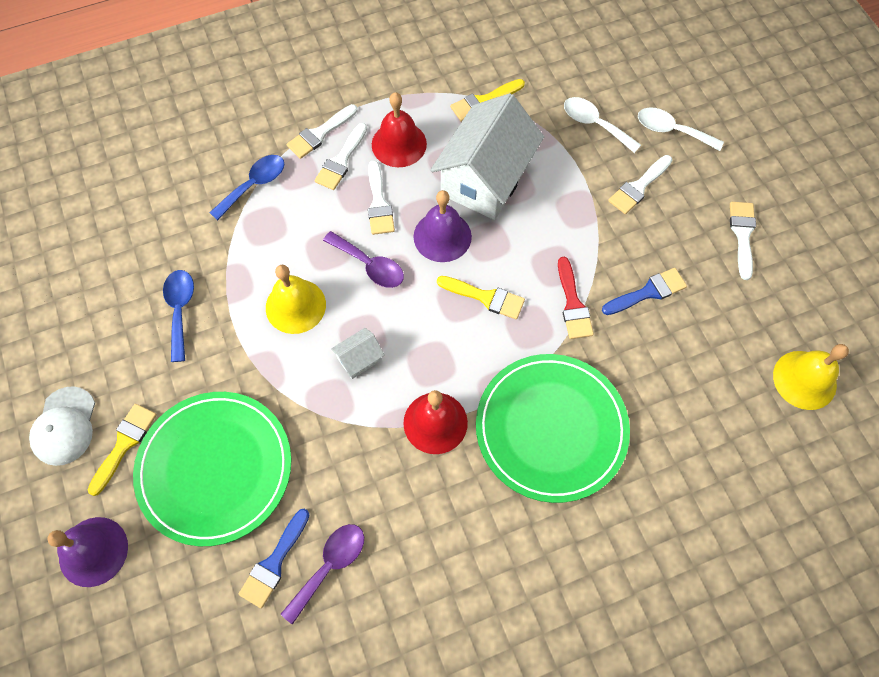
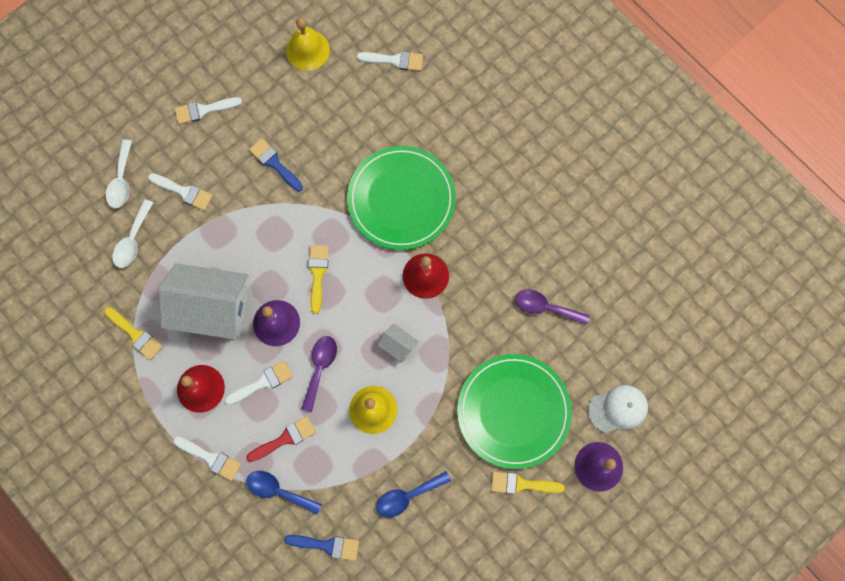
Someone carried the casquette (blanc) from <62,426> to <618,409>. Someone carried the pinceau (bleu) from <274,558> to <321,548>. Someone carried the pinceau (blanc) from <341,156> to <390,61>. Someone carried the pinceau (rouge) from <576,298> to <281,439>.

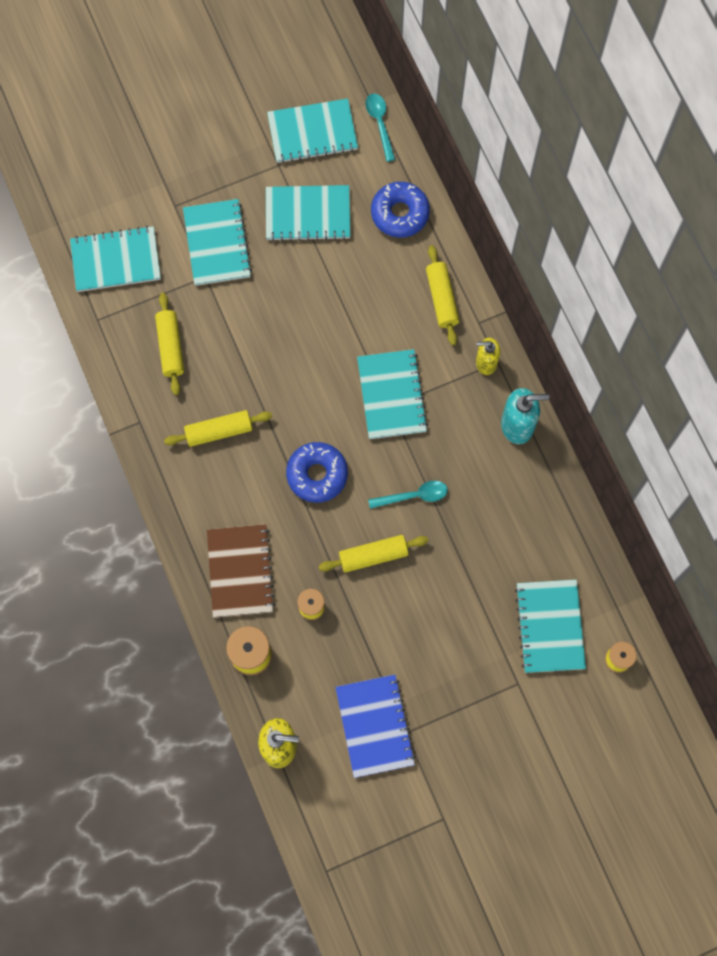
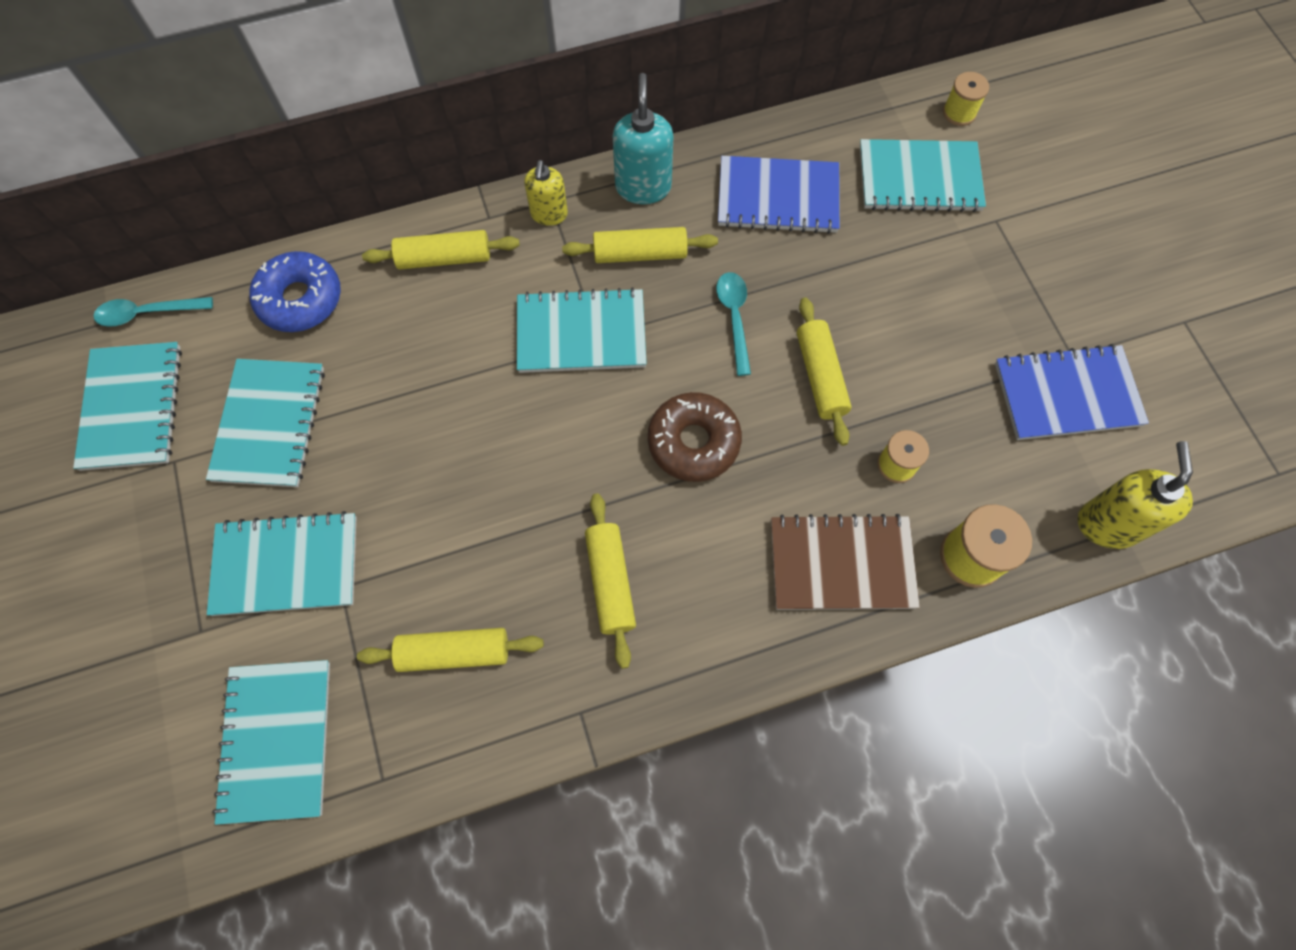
Someone put down the rouleau à pâtisserie (jaune) at <640,245>. Someone put down the carnet (bleu) at <779,195>. Someone repainted the beignet (bleu) at <317,472>, which became the beignet (marron) at <695,437>.

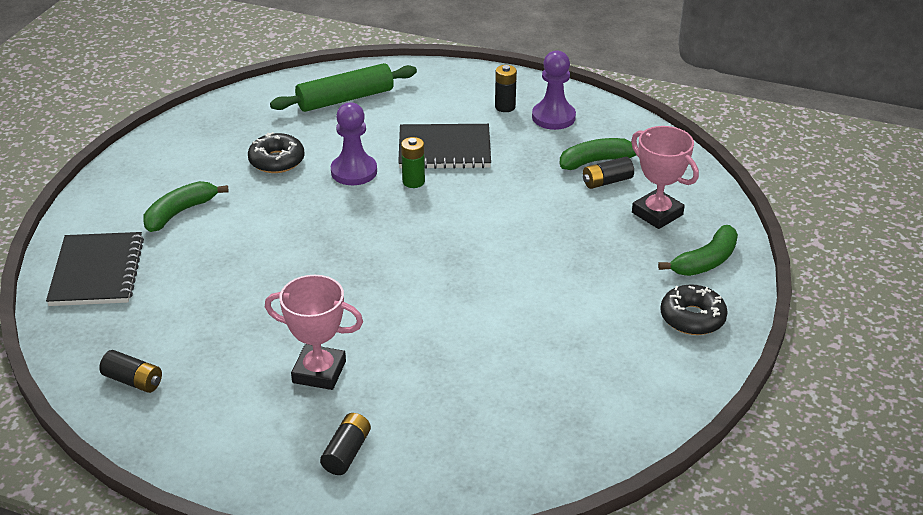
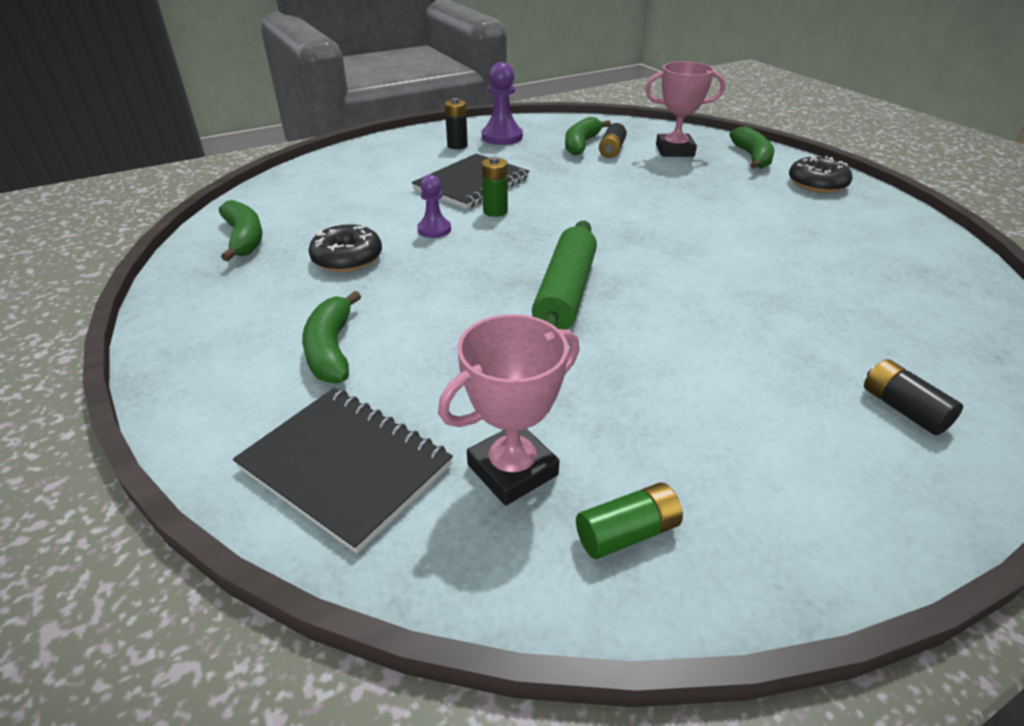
Someone put down the banane (vert) at <241,230>. Someone carried the trophée (rose) from <314,332> to <508,410>. Someone carried the rouleau à pâtisserie (vert) from <343,87> to <564,275>. Someone repainted the pile (noir) at <130,371>, which became the pile (vert) at <629,521>. Someone scaled the pion (violet) at <354,144> by 0.62.

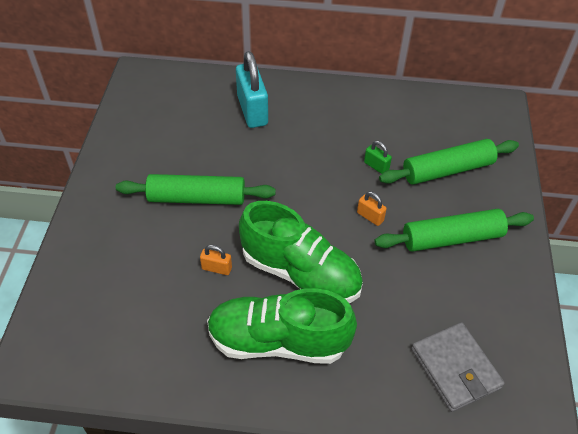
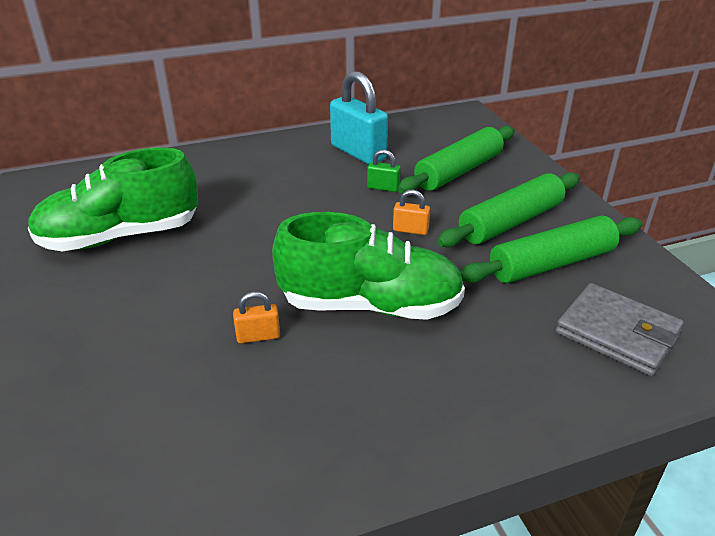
Someone carried the rouleau à pâtisserie (vert) from <196,189> to <551,249>. Someone carried the chaussure (vert) from <282,326> to <113,199>. Someone carried the cadenas (turquoise) from <252,89> to <359,117>.

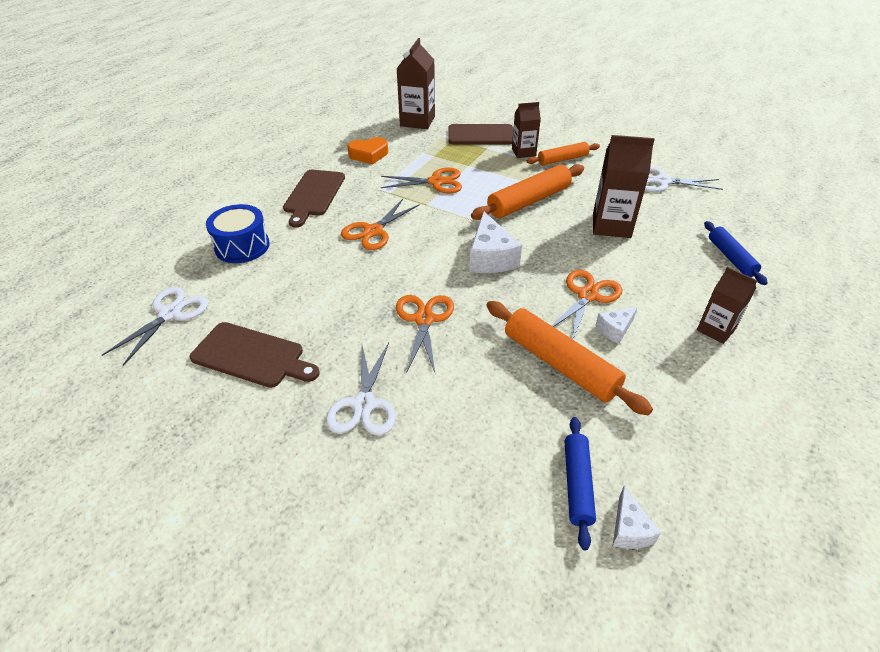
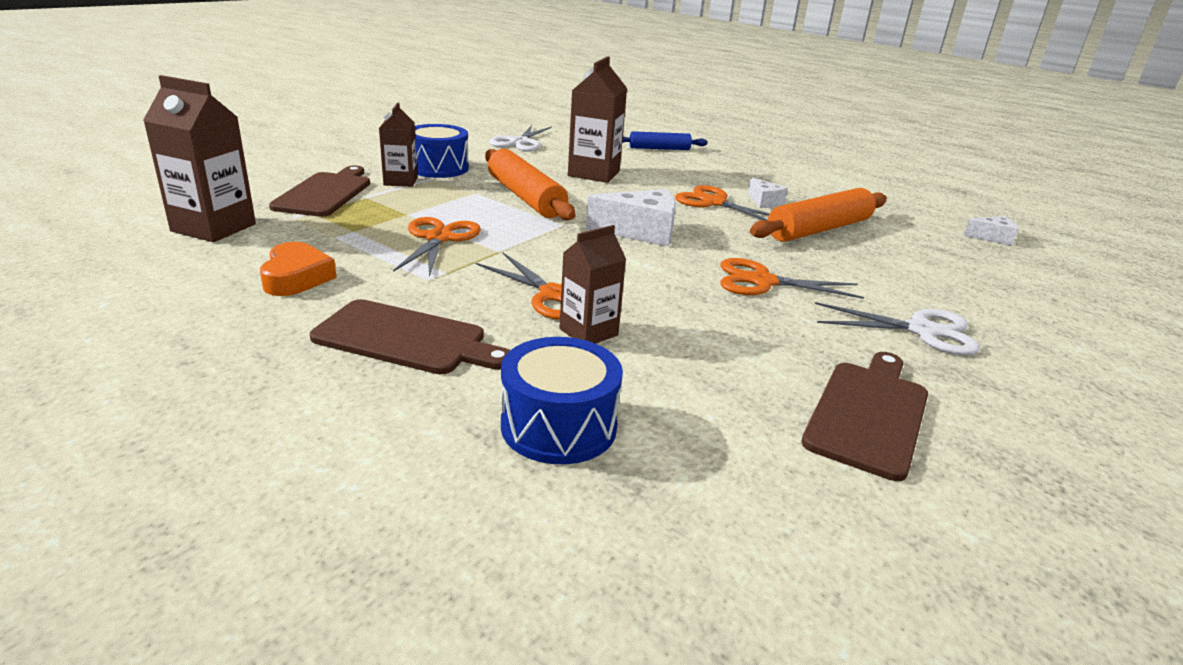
Someone took away the ciseaux (blanc) at <155,326>. Someone took away the rouleau à pâtisserie (bleu) at <580,483>. Someone carried the brique de lait (marron) from <727,305> to <592,284>. Someone swapped the rouleau à pâtisserie (orange) at <563,153> for the tambour (bleu) at <442,151>.

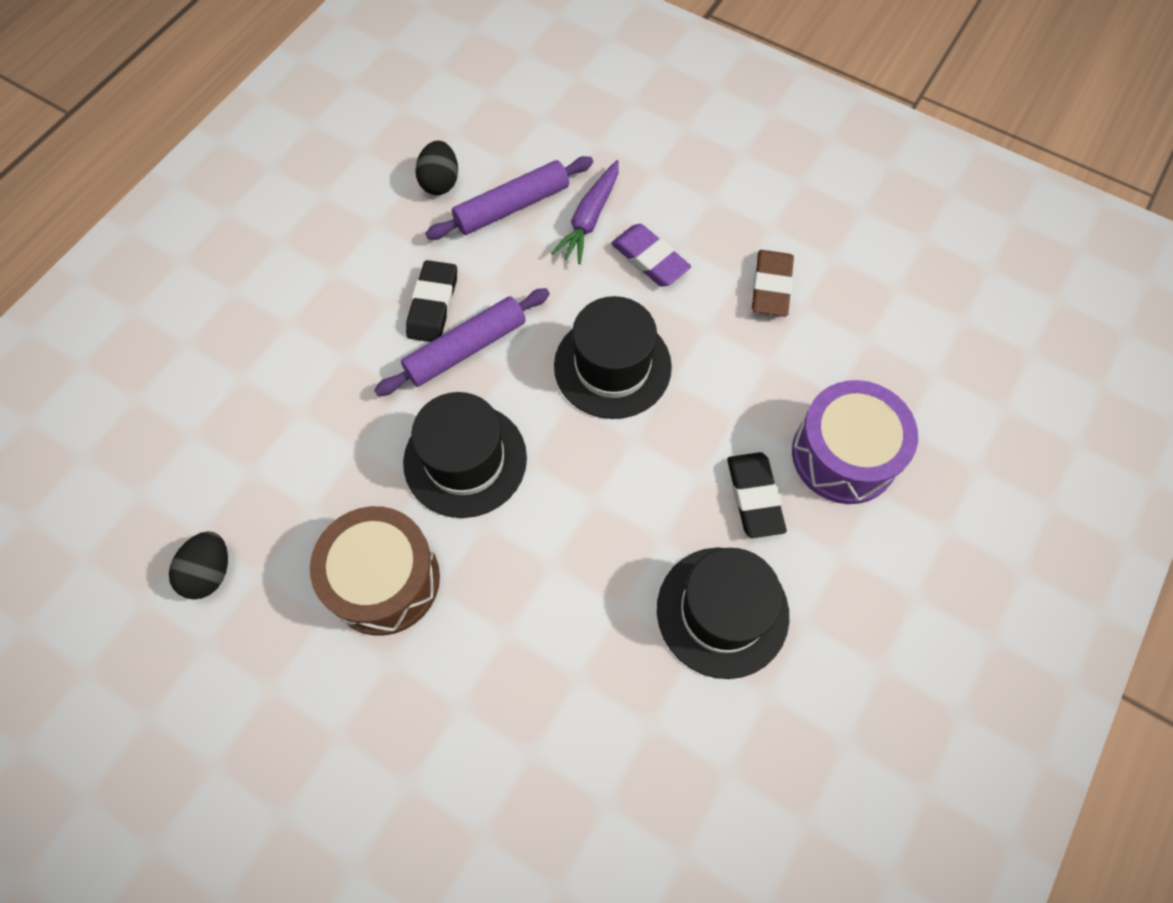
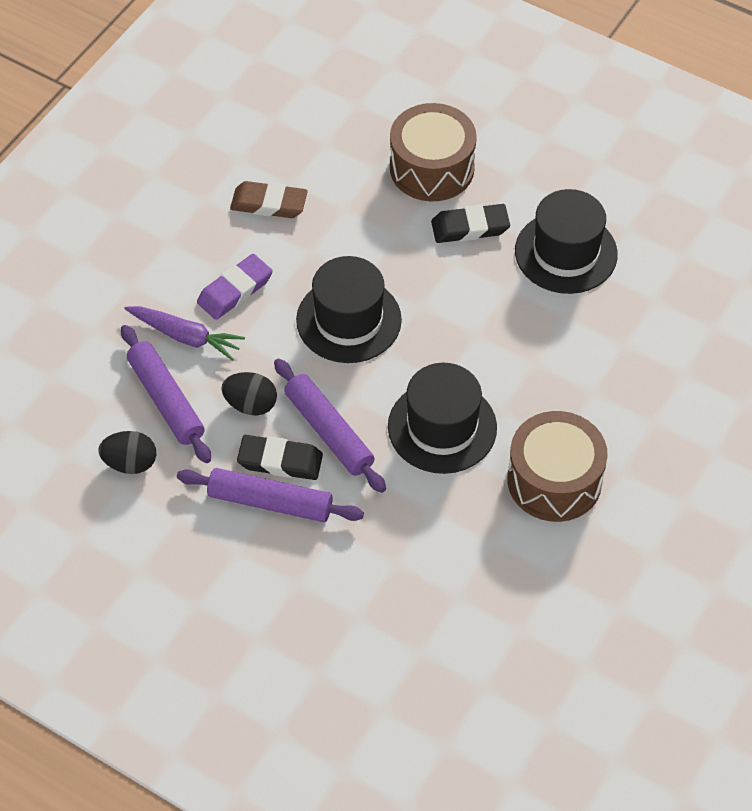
Someone put down the rouleau à pâtisserie (violet) at <270,495>. Someone carried the œuf (noir) from <198,565> to <249,393>. Someone repainted the tambour (violet) at <855,442>, which became the tambour (marron) at <433,152>.

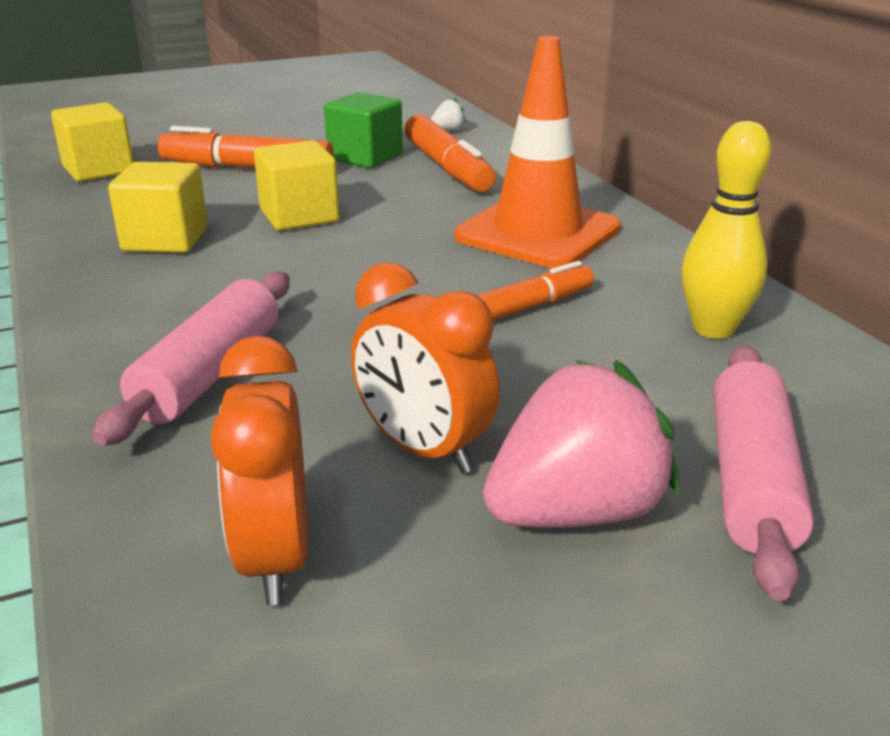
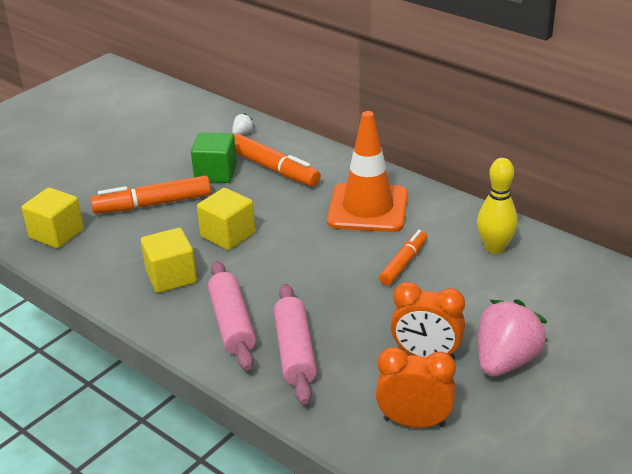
Someone carried the rouleau à pâtisserie (rose) from <763,473> to <232,316>. Someone rotated the réveil (orange) at <259,470> by 135 degrees clockwise.

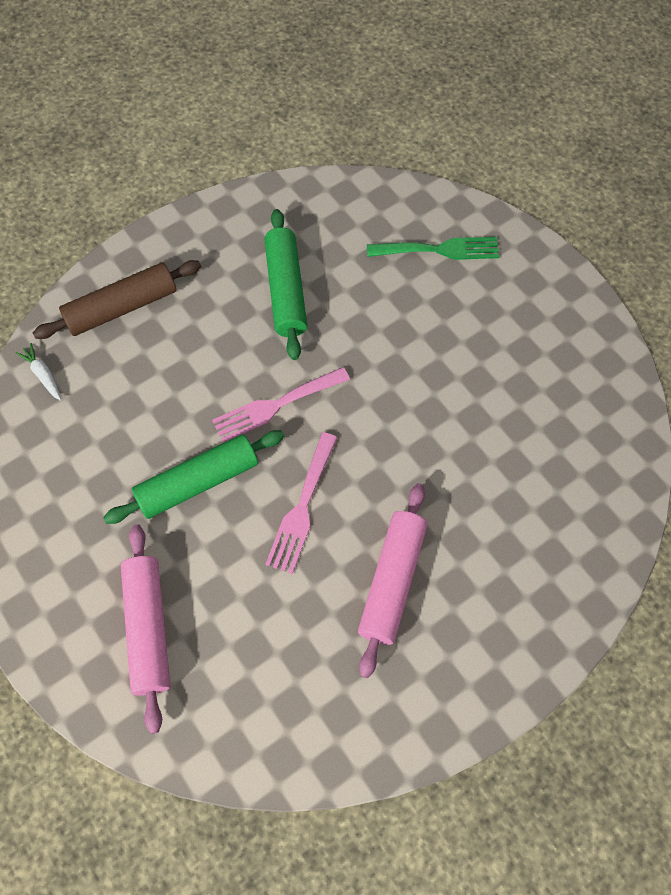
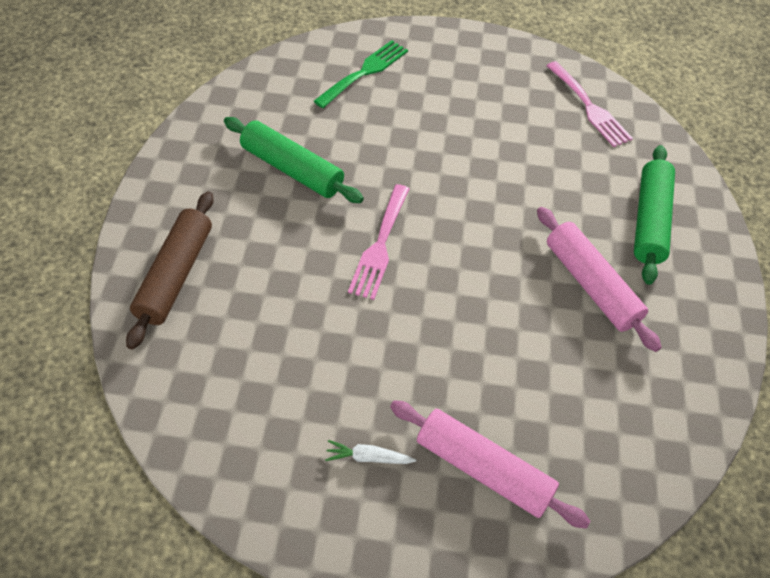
Someone carried the carotte (blanc) from <38,372> to <370,452>. Someone carried the rouleau à pâtisserie (vert) from <193,477> to <654,215>. Someone carried the fourchette (rose) from <301,503> to <589,104>.

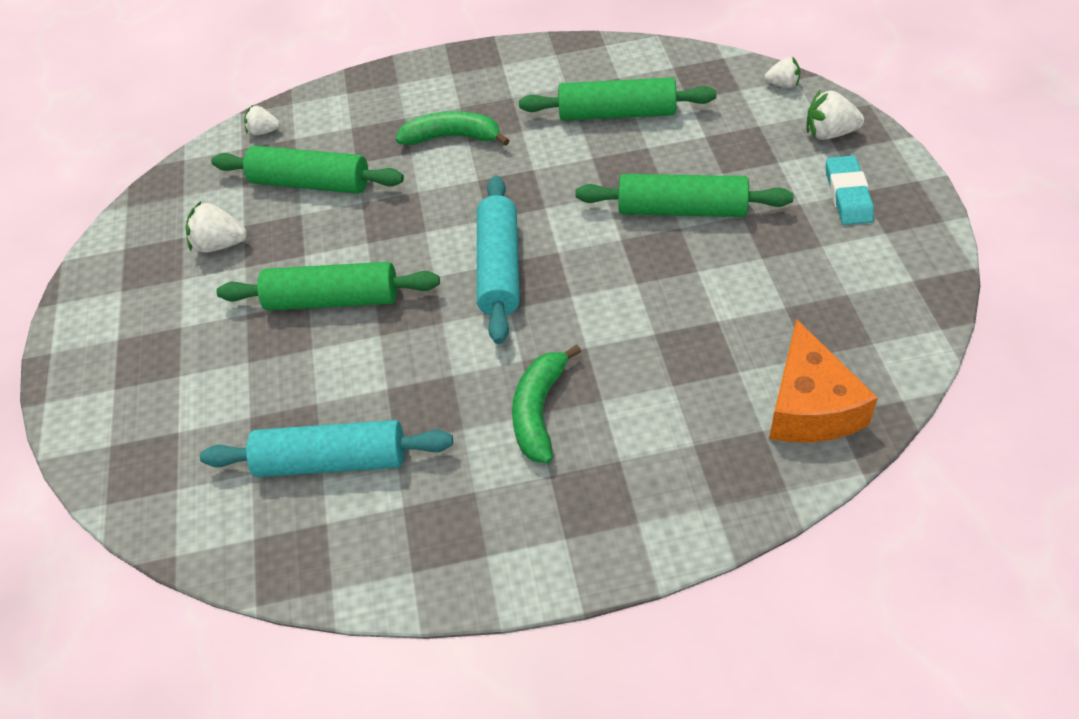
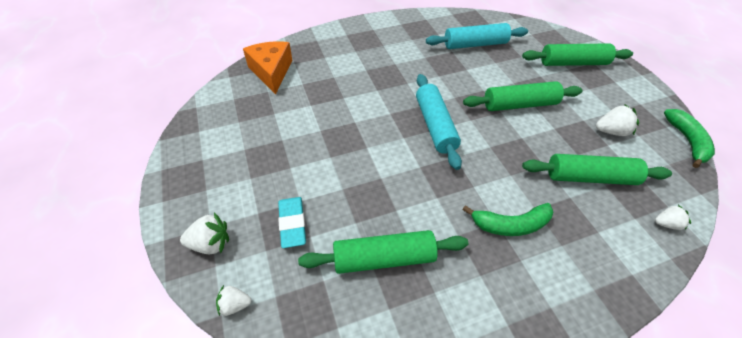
Someone carried the banane (vert) from <546,404> to <689,138>. Someone carried the rouleau à pâtisserie (vert) from <684,195> to <577,54>. Someone carried the gomme (turquoise) from <850,190> to <292,222>.

